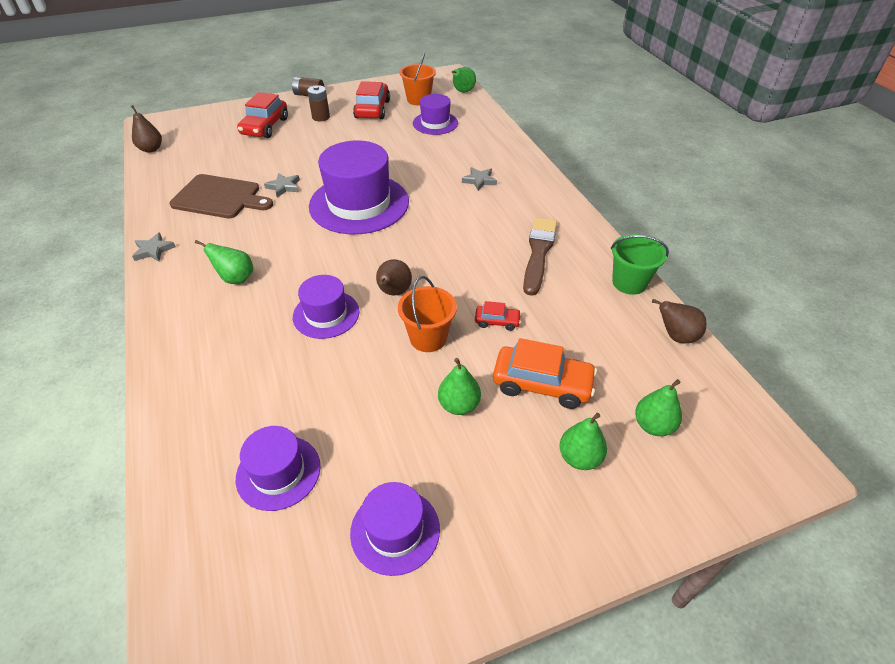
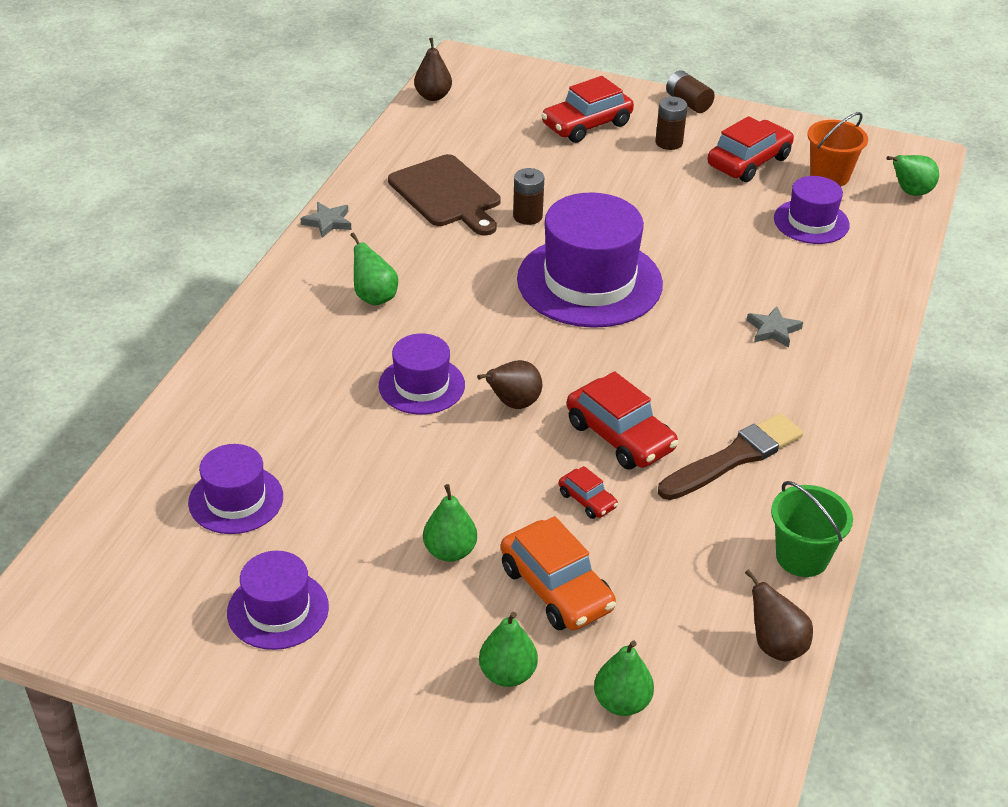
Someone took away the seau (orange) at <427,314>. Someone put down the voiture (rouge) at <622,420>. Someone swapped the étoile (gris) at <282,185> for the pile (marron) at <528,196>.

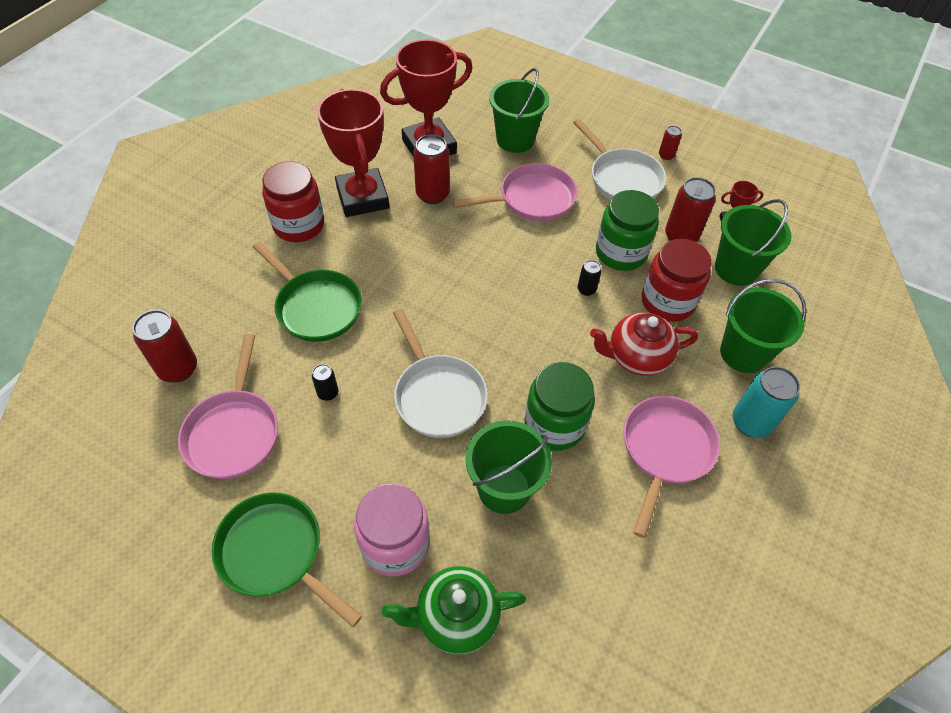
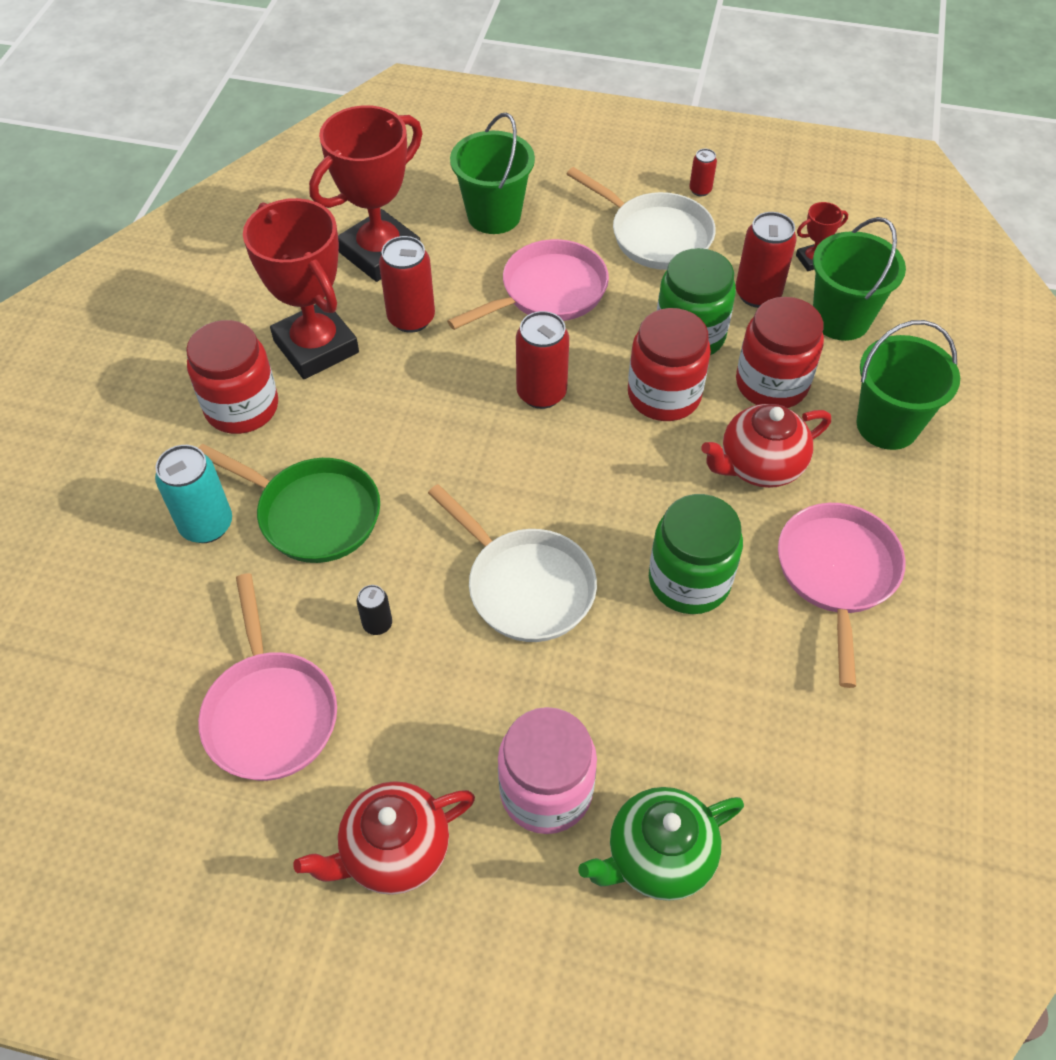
Someone took away the seau (vert) at <509,467>. Someone carried the canette (rouge) from <164,346> to <542,360>. Someone carried the canette (turquoise) from <766,402> to <193,494>. Someone swapped the poêle (vert) at <286,559> for the théière (rouge) at <384,838>. Someone swapped the canette (noir) at <590,278> for the bocal (rouge) at <669,364>.

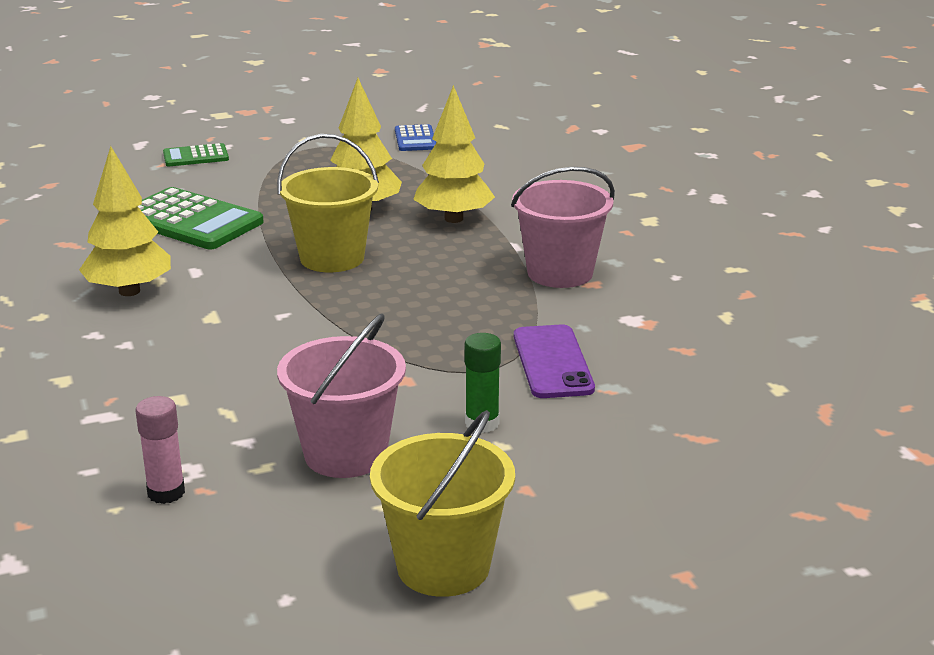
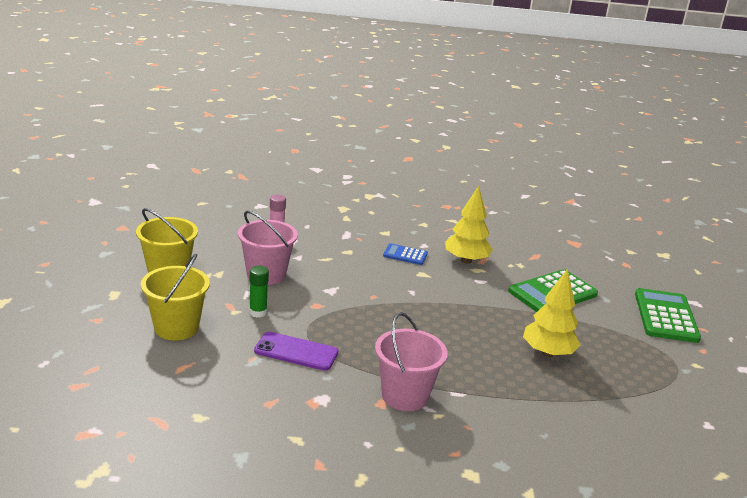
Someone took away the arbre (jaune) at <454,154>. Someone carried the seau (jaune) from <328,203> to <175,297>. Someone carried the calculatrice (bleu) from <415,137> to <405,254>. Someone scaled the calculatrice (vert) at <196,155> by 1.87.

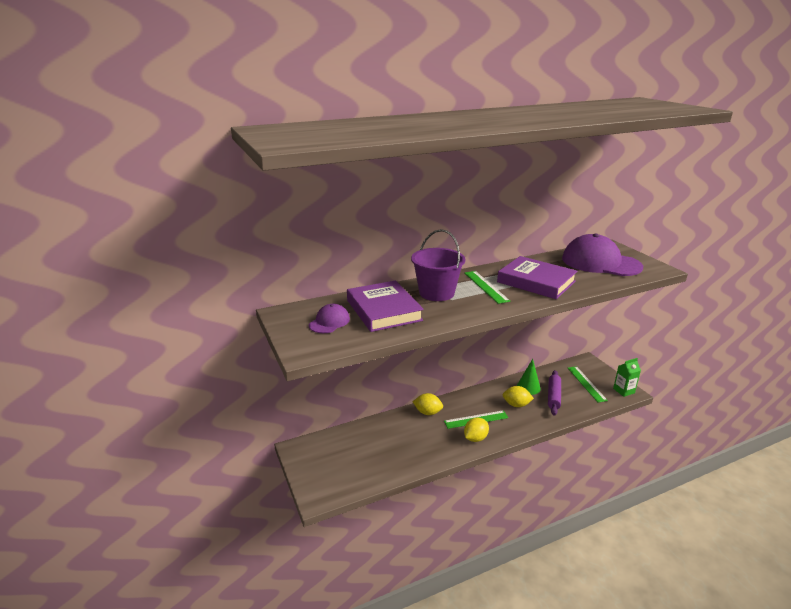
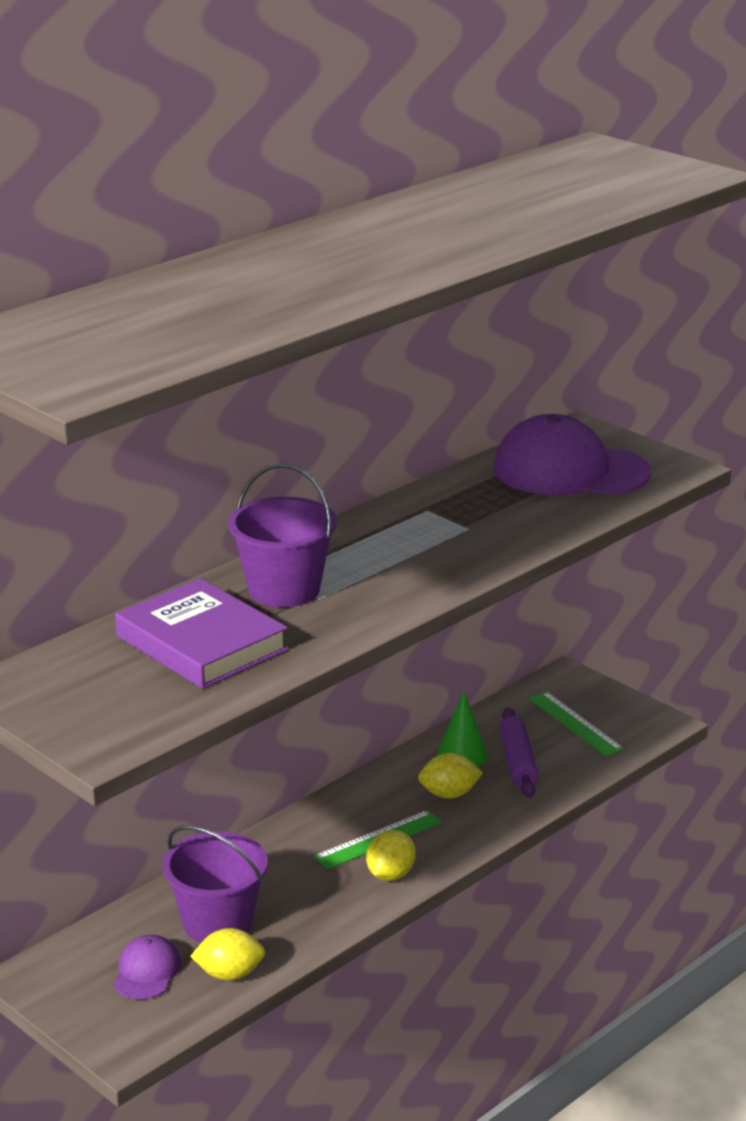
Someone took away the règle (vert) at <487,287>. Someone took away the livre (violet) at <537,277>. Someone took away the brique de lait (vert) at <627,377>. Someone put down the seau (violet) at <215,884>. Someone carried the casquette (violet) from <329,318> to <147,967>. Someone carried the citron (jaune) from <428,404> to <227,954>.

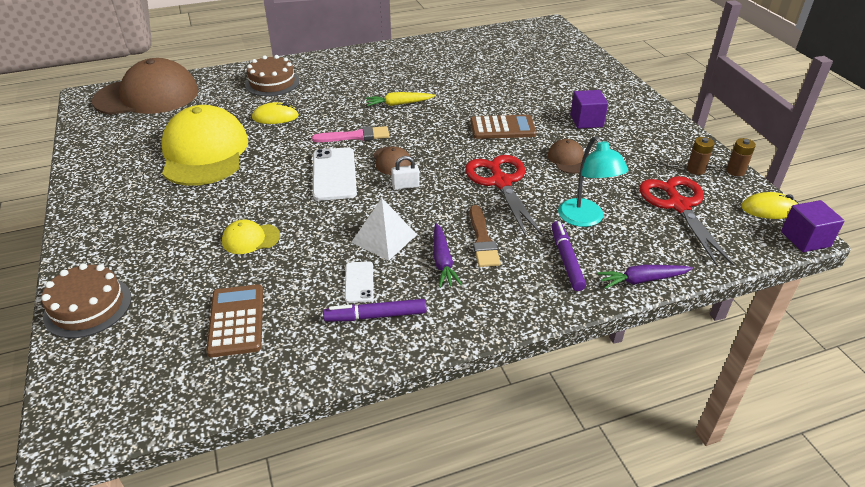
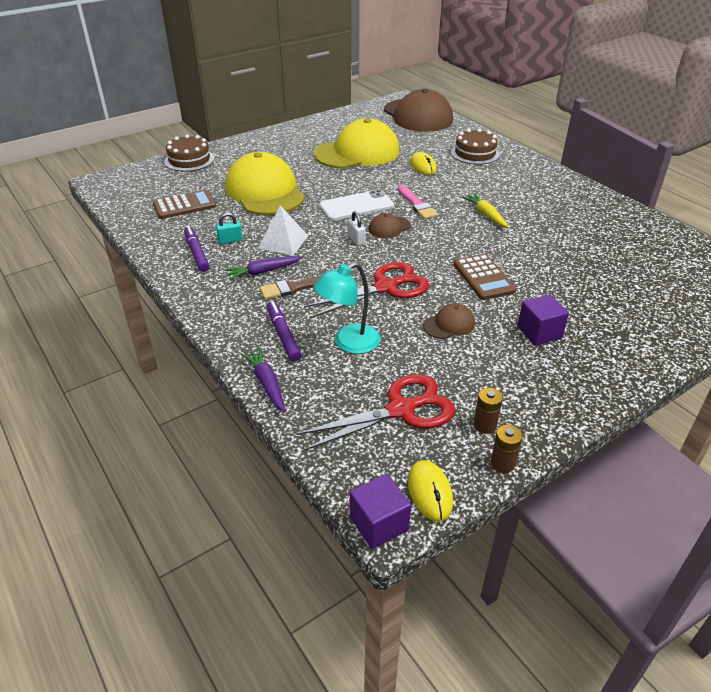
Someone swapped the téléphone (blanc) at <359,282> for the cadenas (turquoise) at <229,228>. Someone rotated the feutre (violet) at <568,256> by 90 degrees counterclockwise. Someone scaled the casquette (jaune) at <251,236> by 2.33.

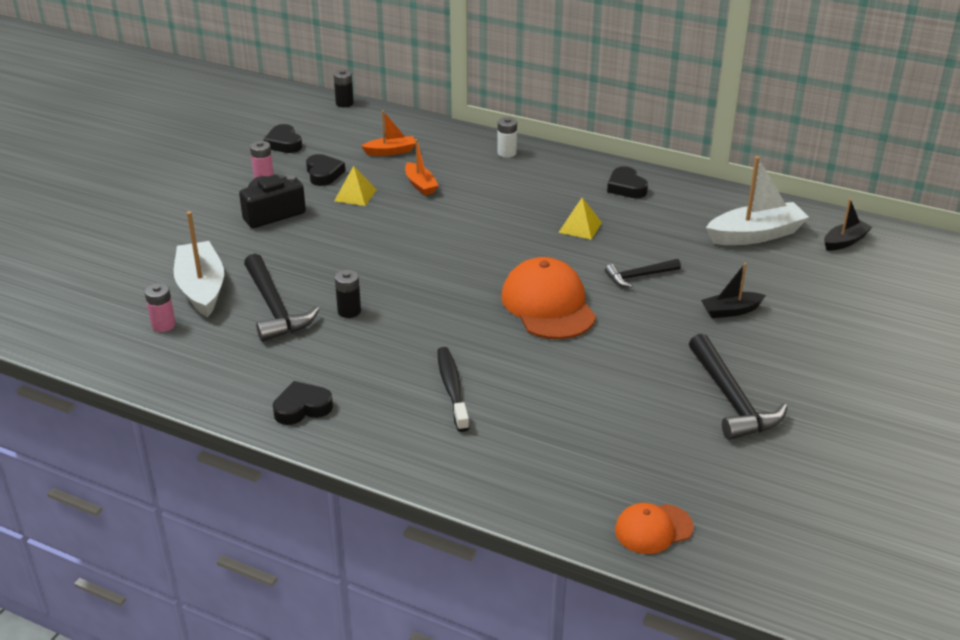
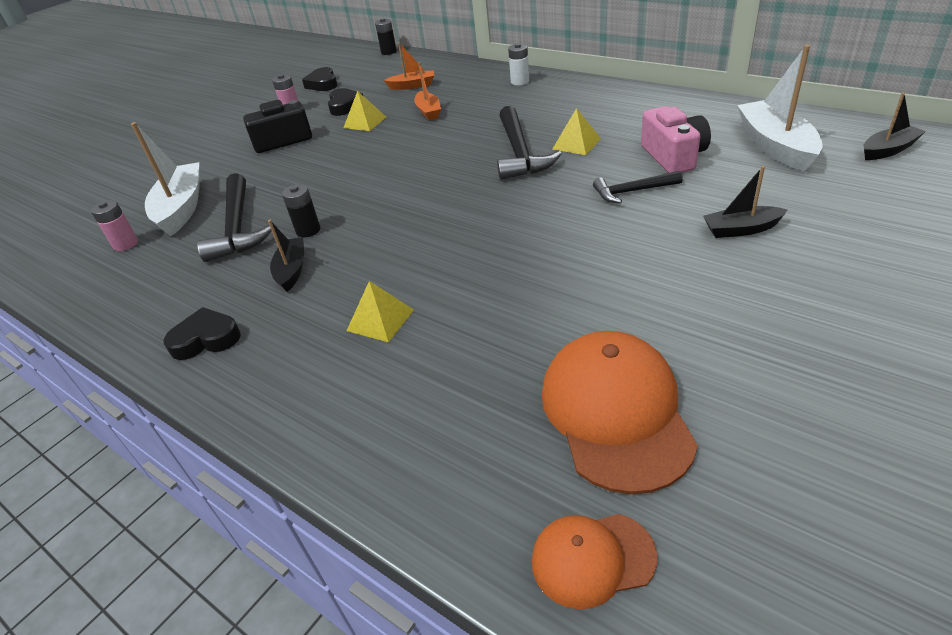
Someone took away the cœur (noir) at <627,182>. Someone put down the bateau (noir) at <286,256>. Someone put down the appareil photo (rose) at <676,139>. Someone carried the casquette (orange) from <548,298> to <620,412>. Someone carried the marteau (noir) from <738,387> to <529,143>. Someone swapped the brosse à dents (noir) at <453,389> for the pyramide (jaune) at <380,311>. Someone rotated the bateau (blanc) at <757,200> by 90 degrees counterclockwise.

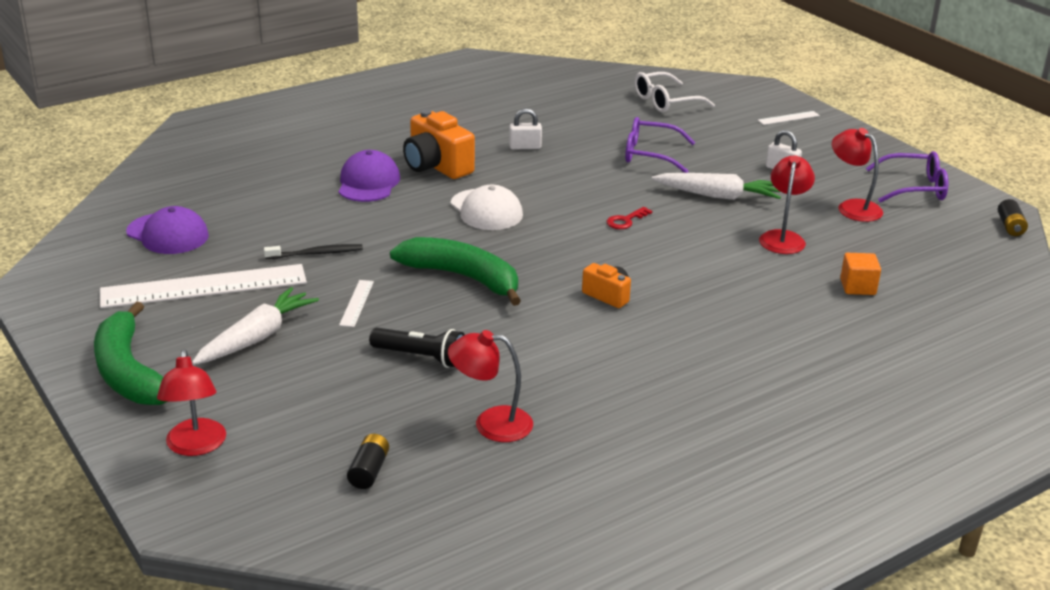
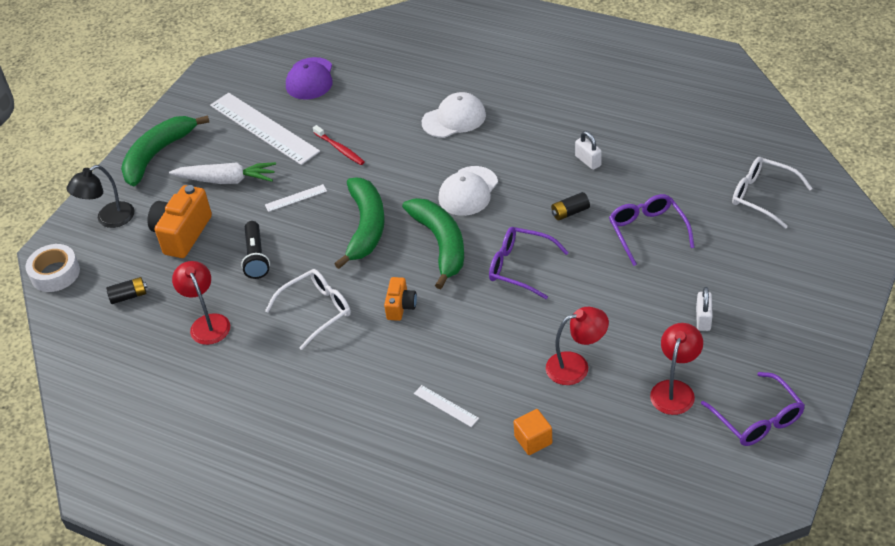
Someone took away the carotte (blanc) at <716,186>. Someone put down the ruban adhésif (blanc) at <52,268>. Someone put down the lunettes (blanc) at <308,309>. Someone put down the banane (vert) at <433,243>. Someone carried the appareil photo (orange) from <439,144> to <179,221>. Someone carried the règle (blanc) from <789,118> to <446,406>. Someone carried the pile (noir) from <1013,217> to <570,206>. Someone swapped the clé (rouge) at <629,218> for the lunettes (violet) at <529,263>. Someone repainted the lampe (rouge) at <191,402>, which became the lampe (noir) at <100,196>. Someone repainted the brosse à dents (noir) at <313,251>, which became the brosse à dents (rouge) at <339,145>. Someone repainted the casquette (violet) at <369,176>, which became the casquette (blanc) at <454,115>.

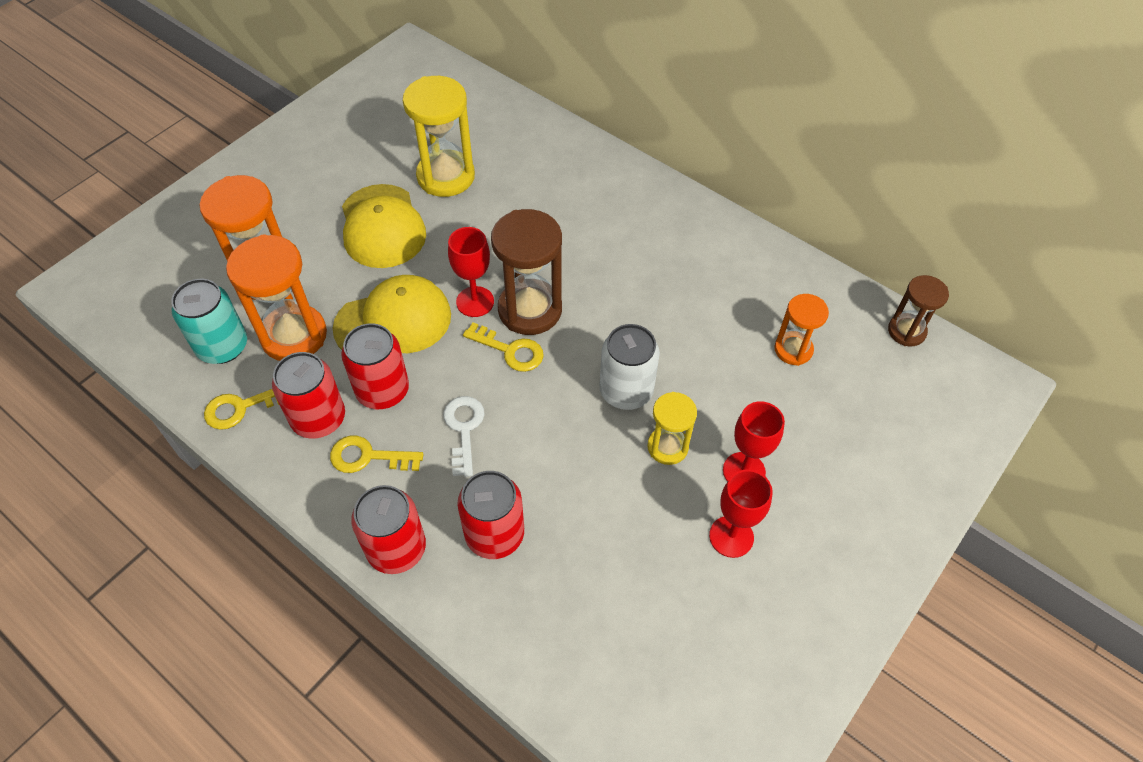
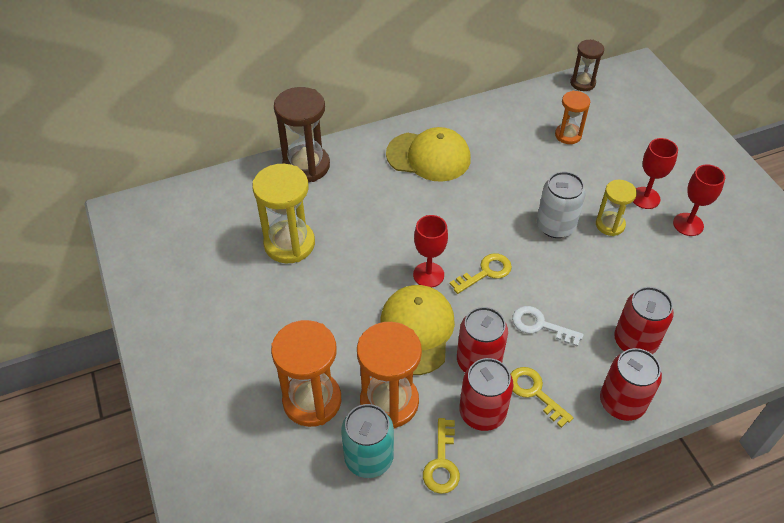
Someone carried the casquette (jaune) from <384,226> to <428,154>. Someone carried the sablier (marron) from <526,272> to <302,134>. Someone rotated the clé (jaune) at <377,454> by 105 degrees clockwise.

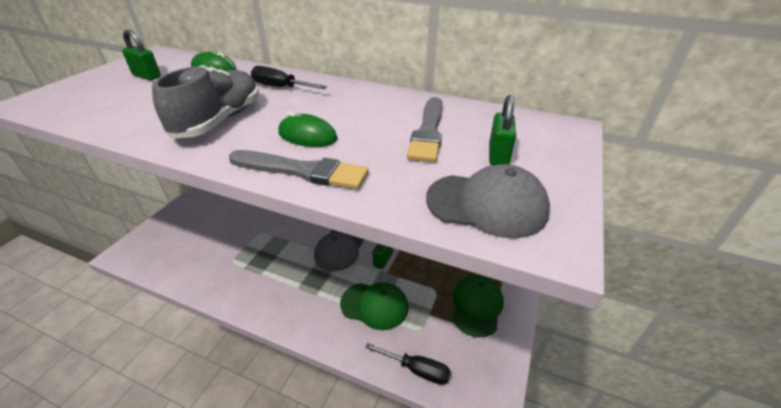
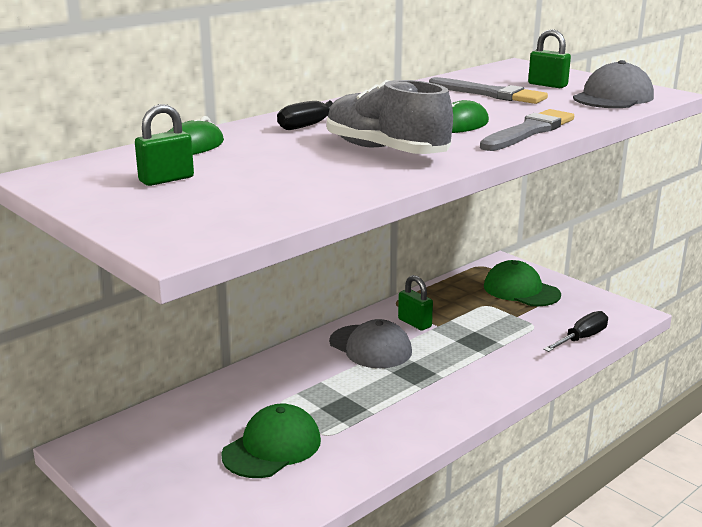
Someone carried the casquette (vert) from <374,306> to <271,440>.

